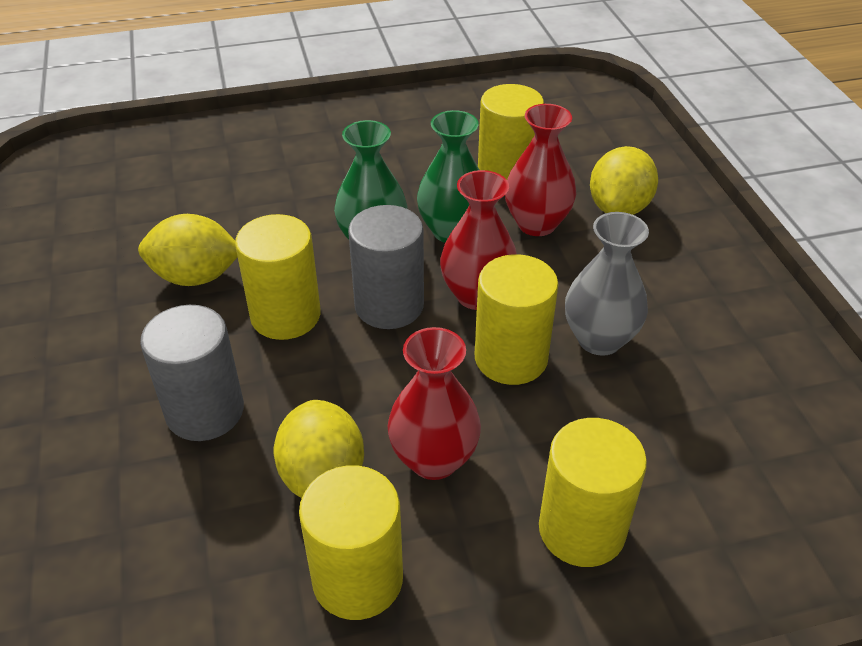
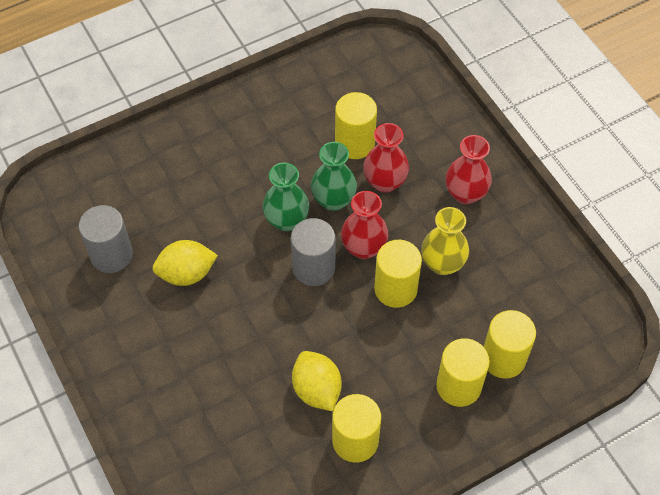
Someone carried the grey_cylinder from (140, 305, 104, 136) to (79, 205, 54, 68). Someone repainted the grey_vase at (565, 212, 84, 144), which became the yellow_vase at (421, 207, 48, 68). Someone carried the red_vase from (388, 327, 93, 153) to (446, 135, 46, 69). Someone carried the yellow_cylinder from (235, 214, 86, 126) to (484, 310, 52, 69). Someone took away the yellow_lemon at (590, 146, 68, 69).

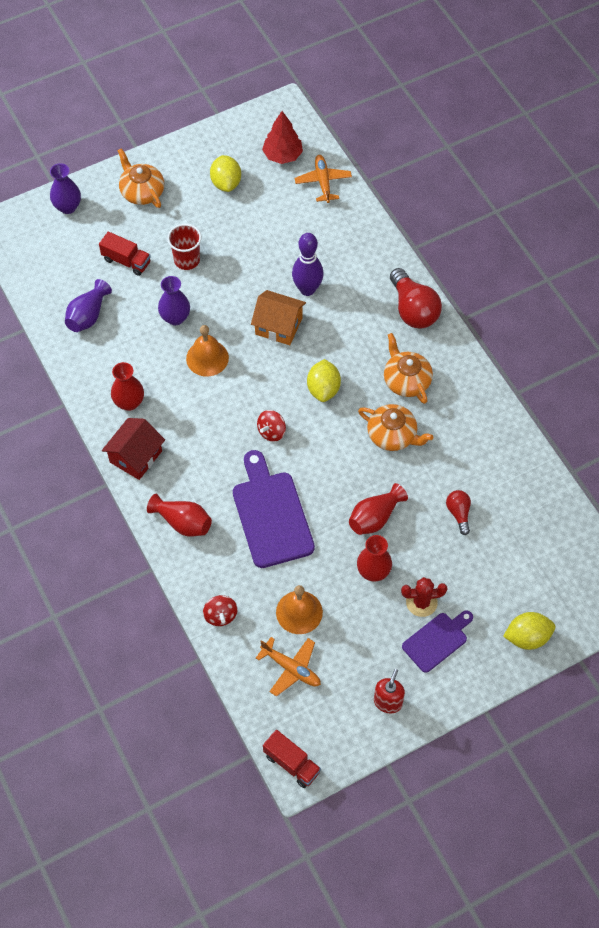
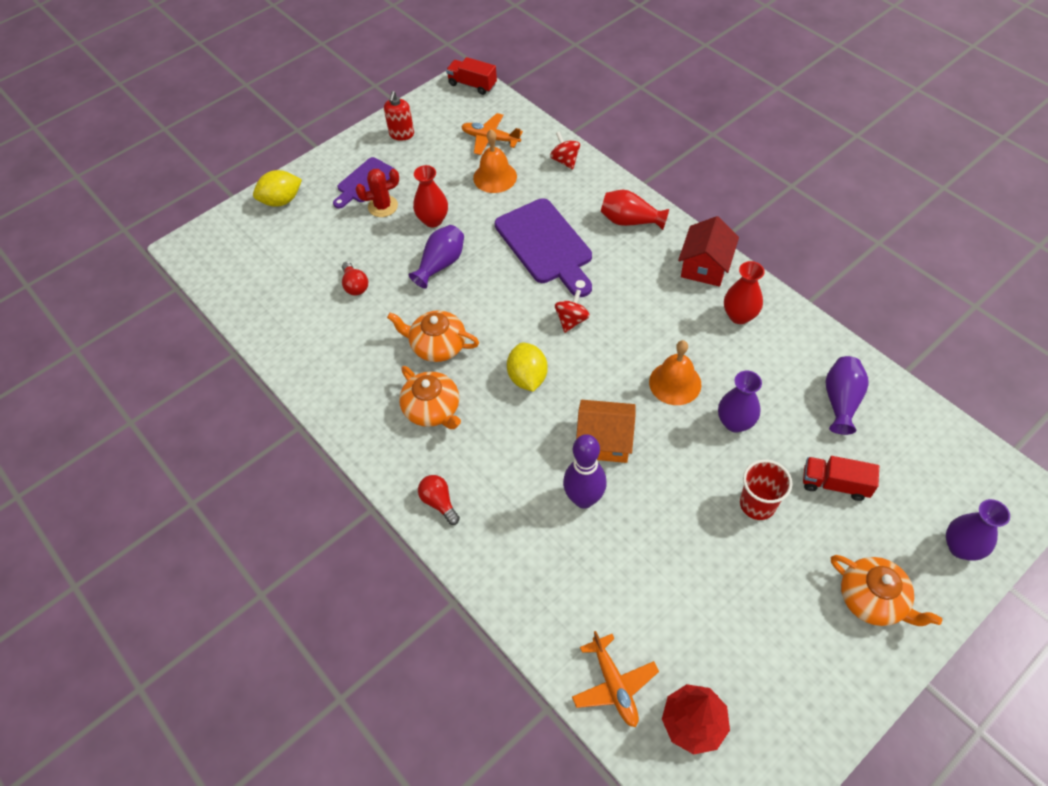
Someone repainted the red_vase at (349, 483, 59, 52), which became the purple_vase at (409, 225, 55, 64). Someone scaled the red_light_bulb at (390, 268, 52, 61) by 0.53. Someone took away the yellow_lemon at (210, 155, 31, 37).

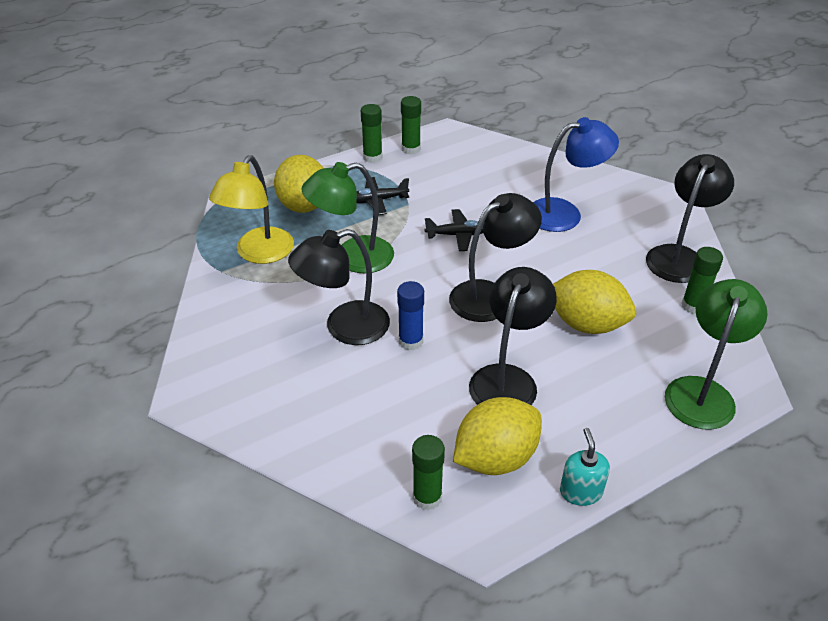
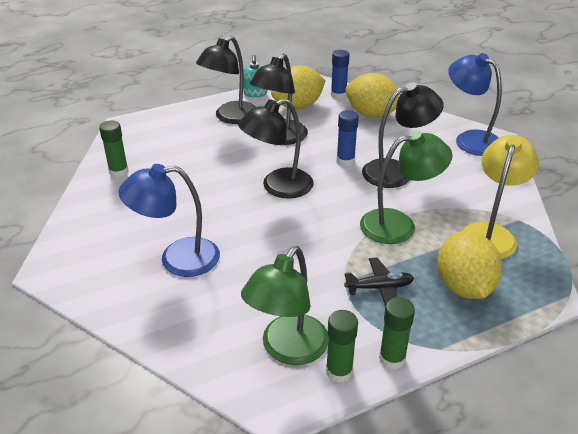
Someone carried the black_lamp from (646, 154, 88, 129) to (196, 36, 60, 88). Someone carried the green_lamp from (665, 279, 102, 151) to (241, 246, 87, 119). Someone repainted the green_glue_stick at (412, 435, 33, 75), which became the blue_glue_stick at (331, 50, 19, 49). Someone carried the yellow_lemon from (553, 270, 83, 64) to (346, 73, 55, 45). Someone put down the blue_lamp at (448, 53, 54, 103). Someone took away the black_plane at (424, 209, 59, 42).

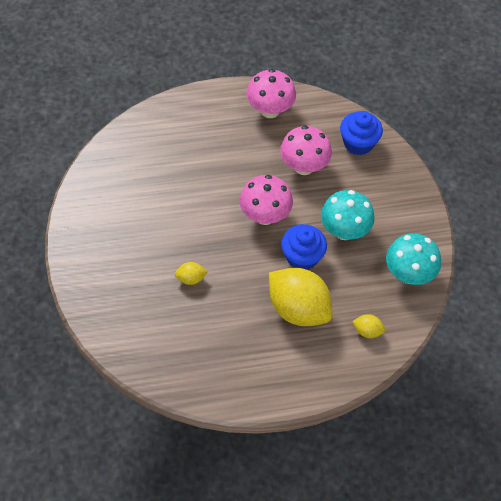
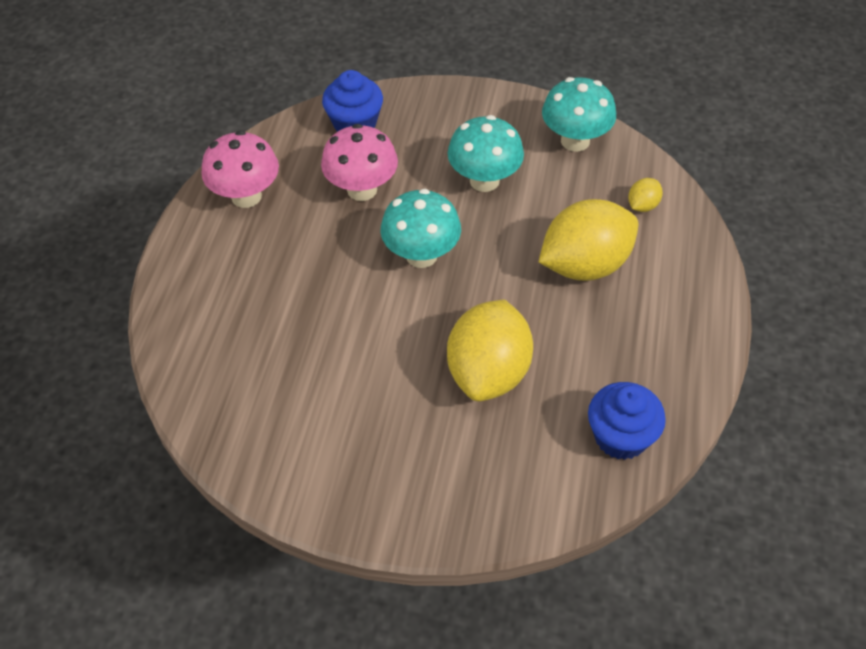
Someone repainted the pink_mushroom at (240, 175, 53, 50), which became the turquoise_mushroom at (381, 189, 80, 79). Someone scaled the yellow_lemon at (175, 262, 33, 23) by 2.34. Someone carried the blue_cupcake from (281, 224, 46, 46) to (588, 382, 78, 78).

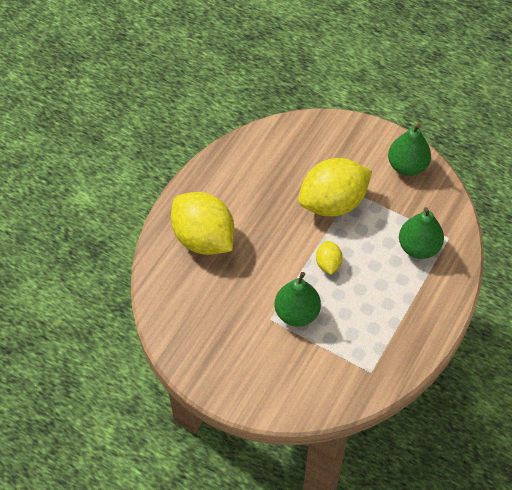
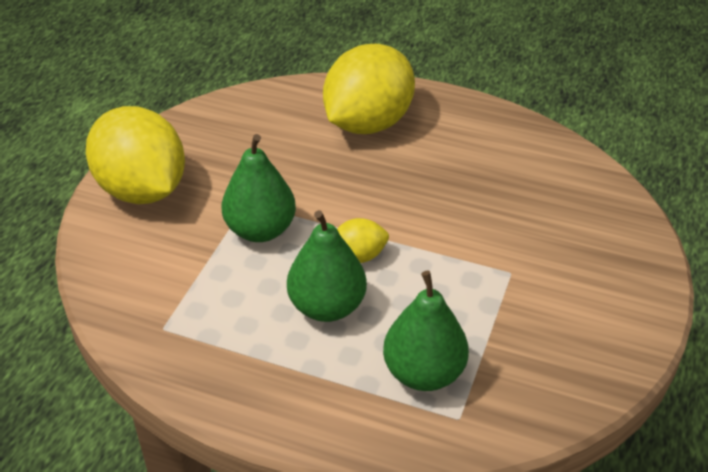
Someone carried the yellow_lemon from (298, 158, 74, 59) to (86, 106, 99, 98). Someone carried the green_pear from (388, 124, 43, 52) to (287, 210, 80, 112).

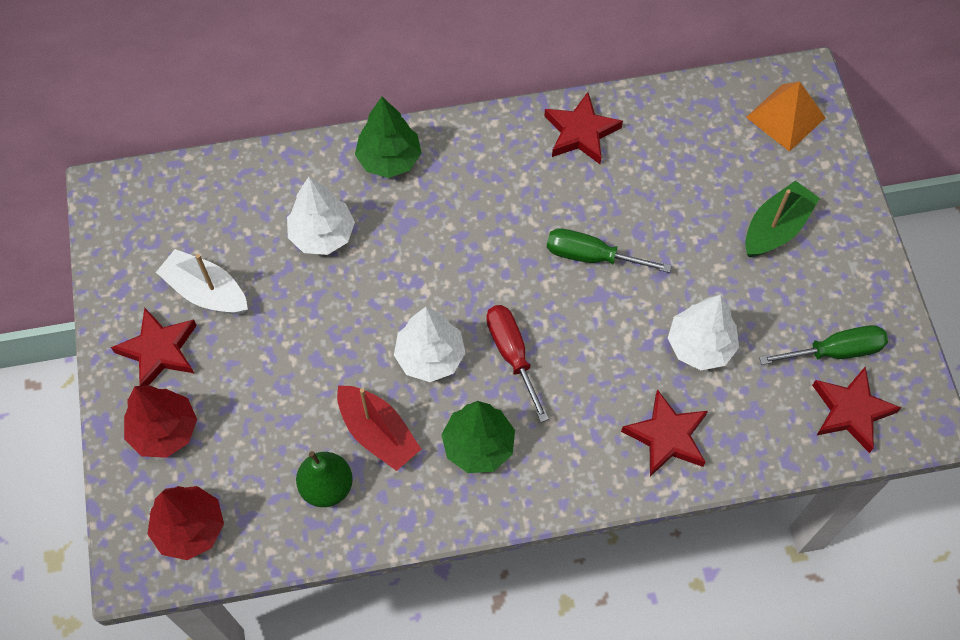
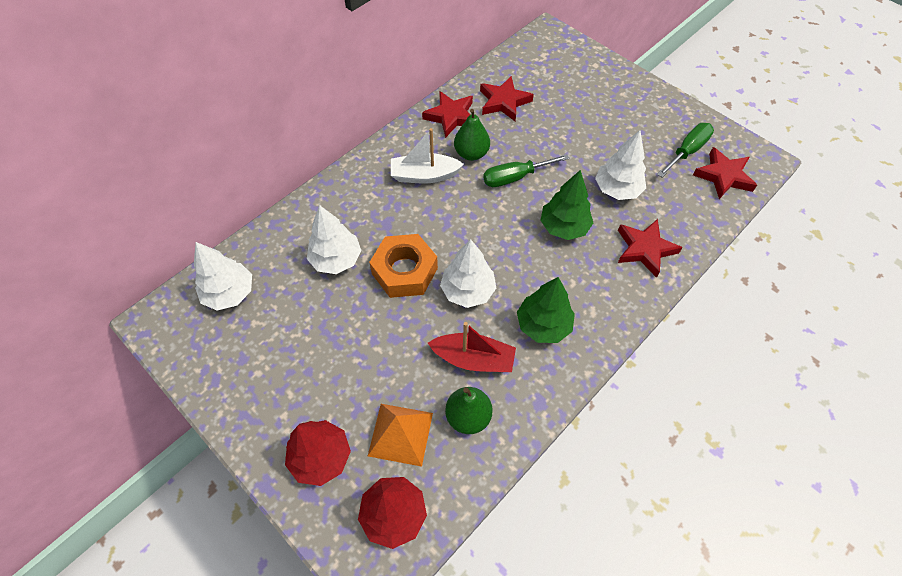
Someone put down the white_tree at (194, 242, 58, 69). Someone carried the orange_pyramid from (746, 82, 79, 70) to (368, 404, 65, 63). Someone put down the orange_nut at (369, 234, 69, 64). Someone carried the white_boat from (156, 249, 92, 65) to (391, 128, 73, 55). Someone put down the green_pear at (454, 109, 36, 52). Someone carried the red_star from (111, 308, 86, 78) to (480, 76, 54, 45). Someone carried the green_tree from (355, 97, 67, 81) to (540, 170, 53, 70). Someone took away the red_screwdriver at (486, 305, 63, 117). Someone took away the green_boat at (745, 181, 75, 76).

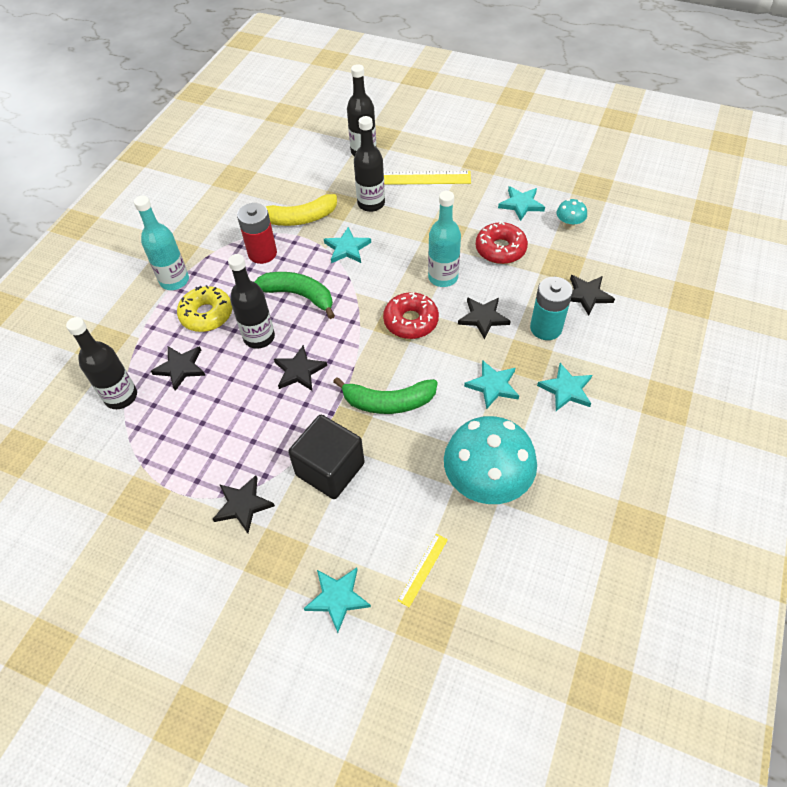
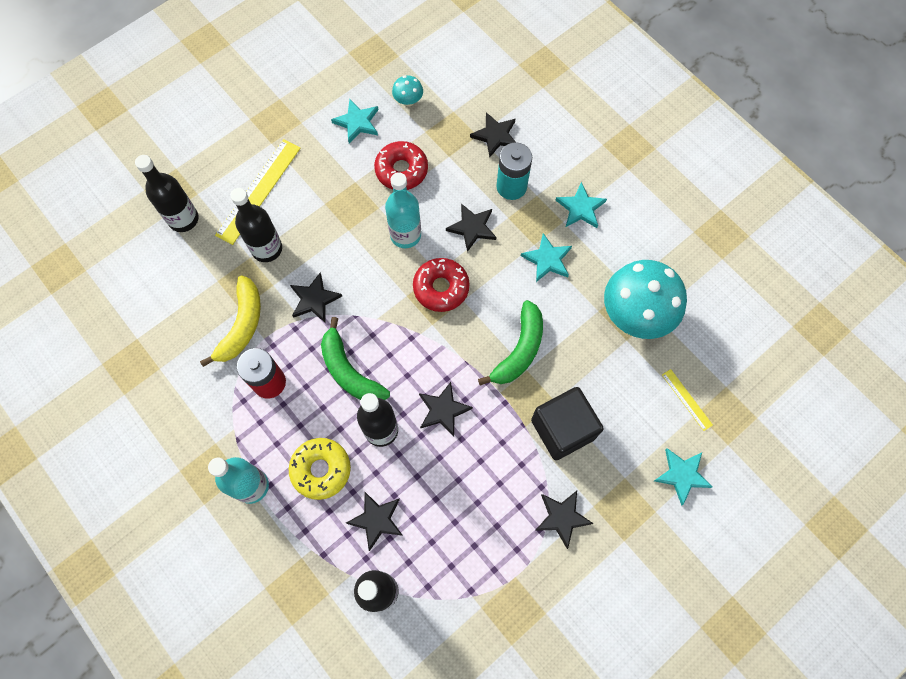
Someone repainted the turquoise_star at (324, 227, 47, 36), which became the black_star at (290, 272, 52, 51). Someone rotated the green_banana at (255, 272, 80, 47) by 90 degrees counterclockwise.

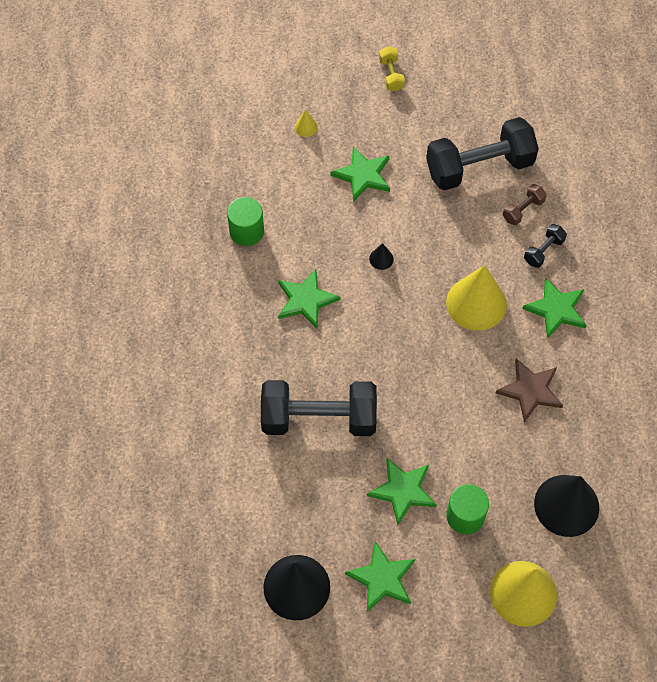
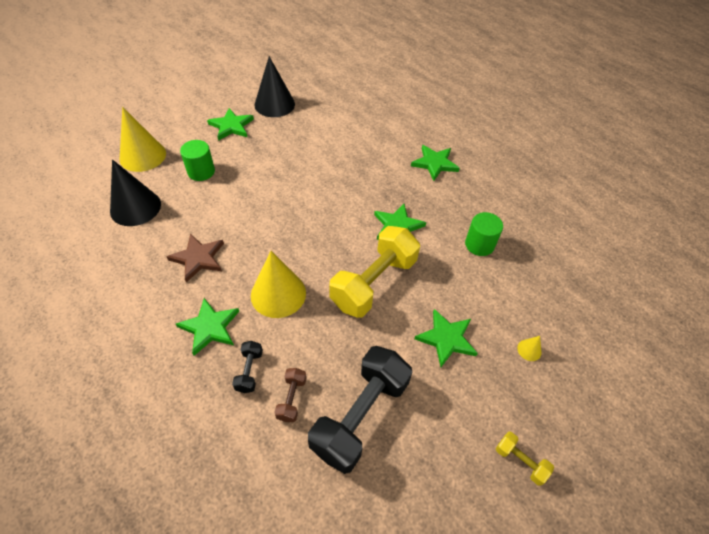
Someone swapped the black_cone at (369, 243, 25, 27) for the yellow_dumbbell at (329, 226, 91, 92). Someone carried the green_star from (367, 458, 70, 67) to (411, 145, 49, 36). Someone took away the black_dumbbell at (261, 380, 116, 56).

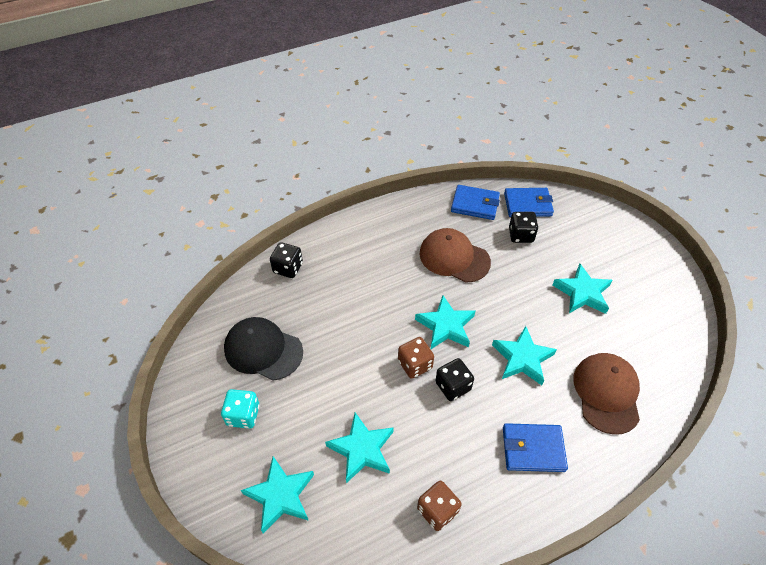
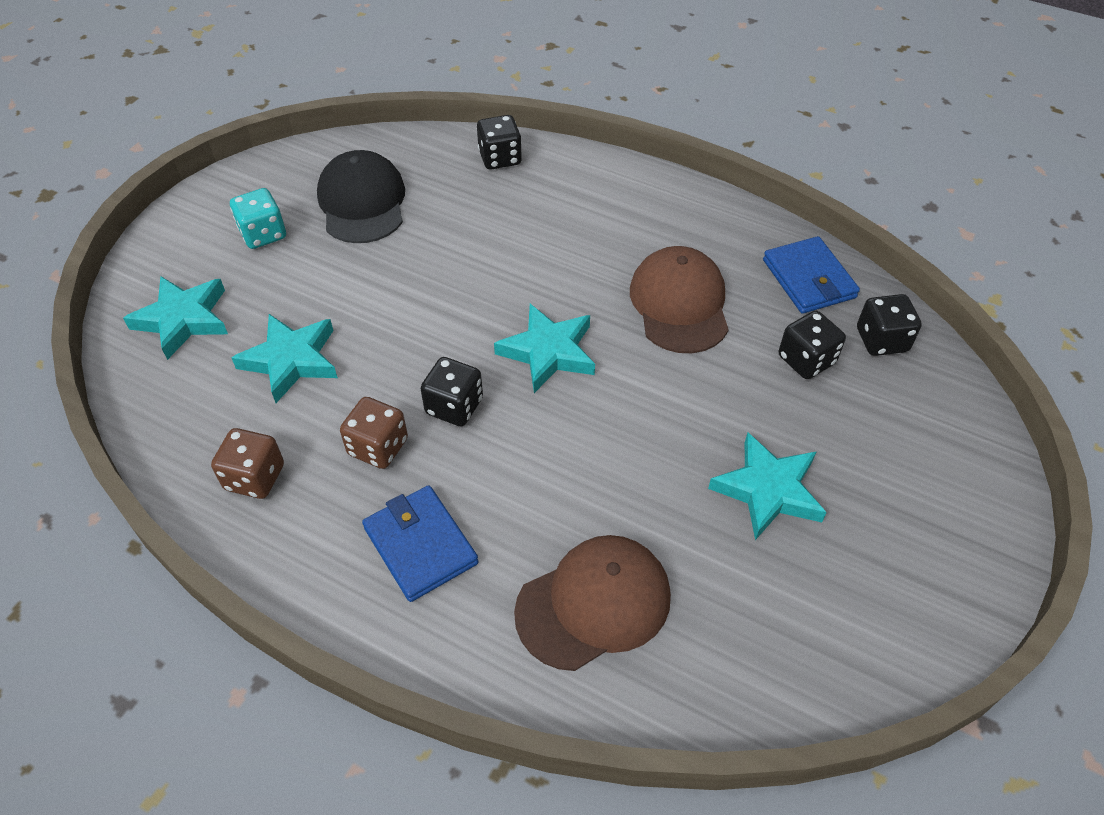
Someone carried the brown_dice from (398, 337, 36, 42) to (340, 397, 68, 72). Someone swapped the blue_wallet at (504, 188, 50, 29) for the black_dice at (857, 294, 65, 62). Someone took away the turquoise_star at (492, 326, 65, 59).

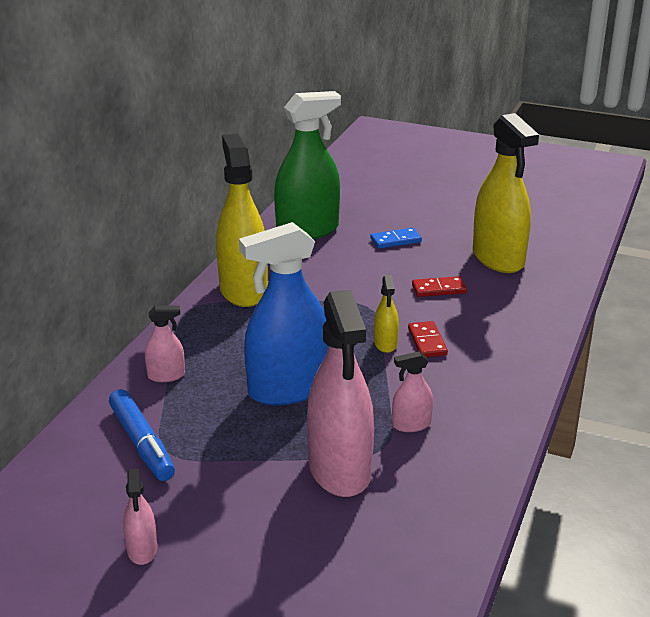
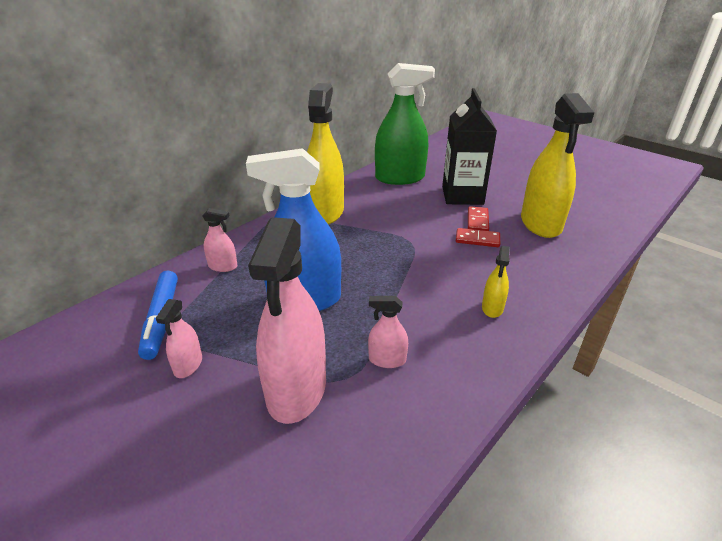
Someone carried the pink_spray_bottle from (123, 469, 34, 96) to (156, 299, 46, 79). Someone swapped the blue_domino at (370, 228, 52, 21) for the black_carton at (442, 88, 55, 117). Someone carried the red_domino from (408, 321, 40, 36) to (468, 206, 21, 25). Someone carried the yellow_spray_bottle from (374, 275, 25, 78) to (482, 246, 28, 72).

